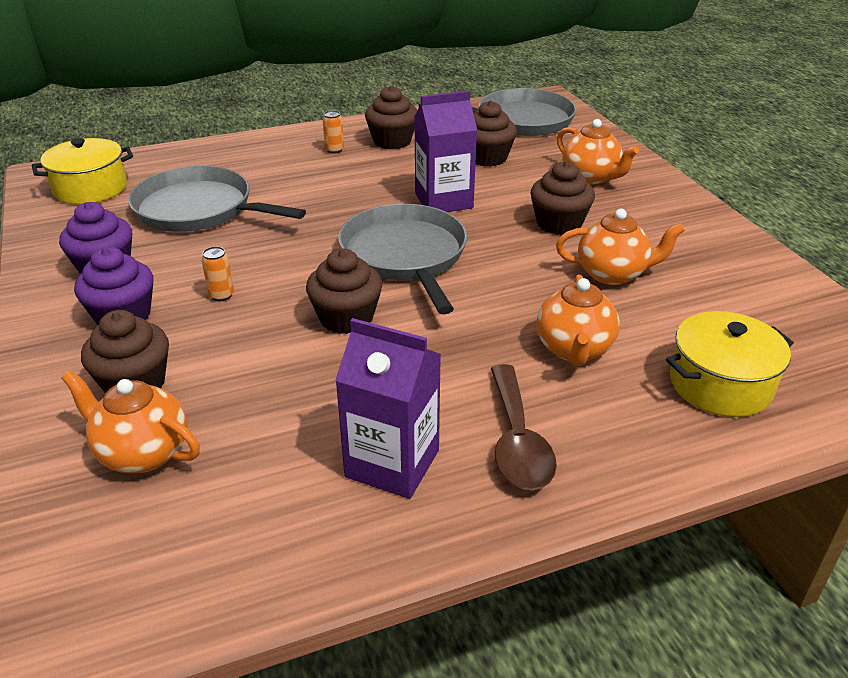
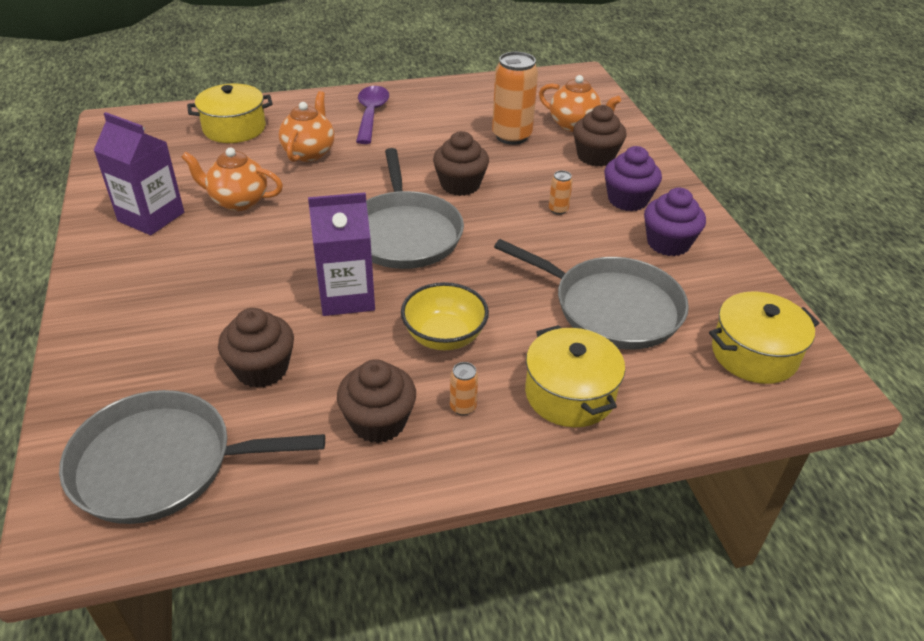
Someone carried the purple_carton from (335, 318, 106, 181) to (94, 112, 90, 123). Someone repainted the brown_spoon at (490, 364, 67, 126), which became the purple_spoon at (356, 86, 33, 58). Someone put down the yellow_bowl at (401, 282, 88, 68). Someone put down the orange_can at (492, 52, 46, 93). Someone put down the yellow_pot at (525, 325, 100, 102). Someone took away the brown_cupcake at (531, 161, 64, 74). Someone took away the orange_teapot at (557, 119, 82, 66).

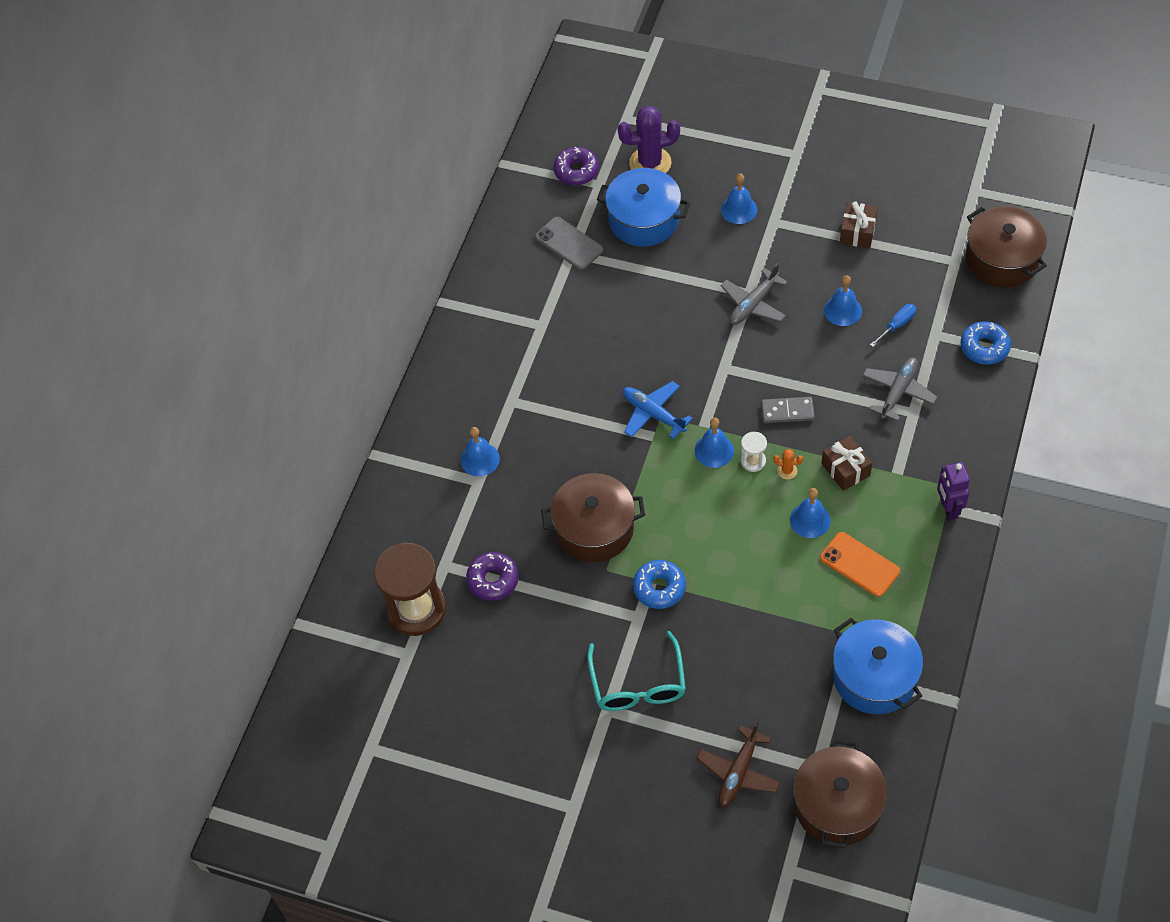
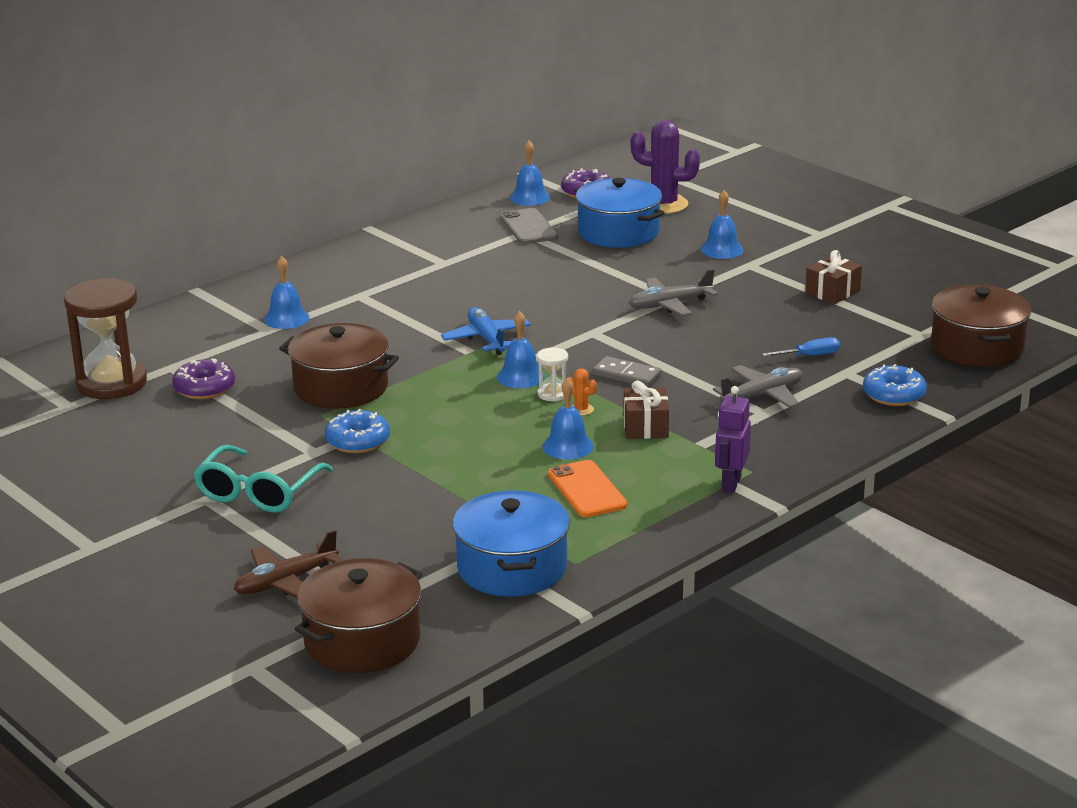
Someone carried the blue_bell from (824, 275, 38, 51) to (510, 141, 40, 65).

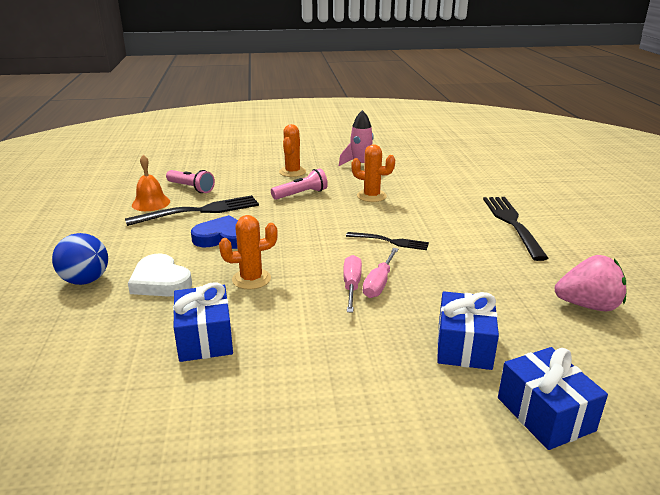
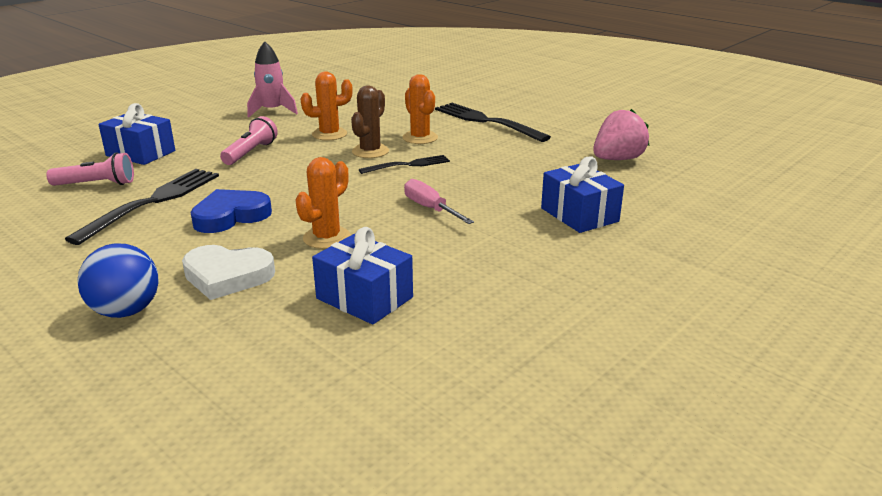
Someone carried the blue_gift from (498, 347, 110, 103) to (98, 103, 77, 62). Someone put down the brown_cactus at (351, 86, 38, 72). Someone carried the orange_cactus from (279, 124, 27, 53) to (403, 74, 35, 70). Someone took away the orange_bell at (132, 155, 38, 56). Someone took away the pink_screwdriver at (363, 248, 35, 50).

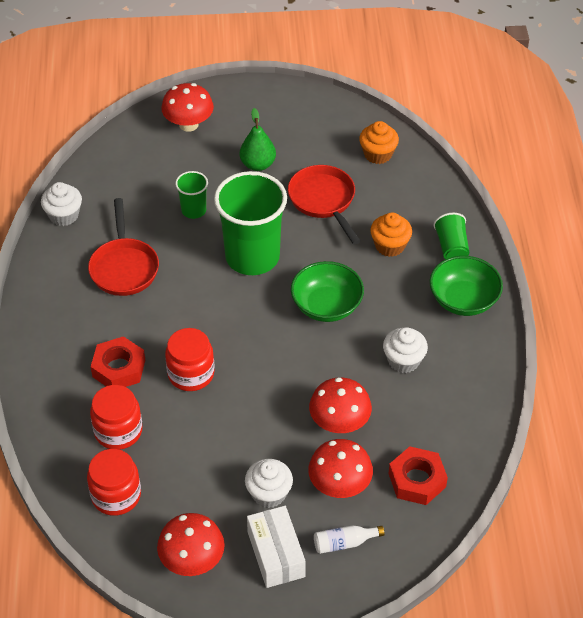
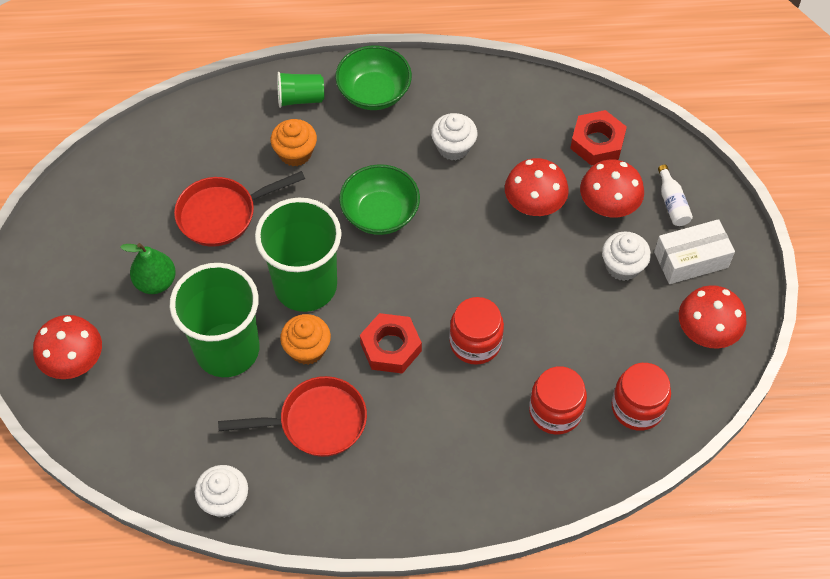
Someone scaled the green_cup at (175, 171, 33, 48) by 2.11. Someone carried the orange_cupcake from (359, 121, 40, 43) to (280, 314, 51, 51). Someone carried the red_nut from (91, 336, 54, 51) to (360, 313, 62, 61).

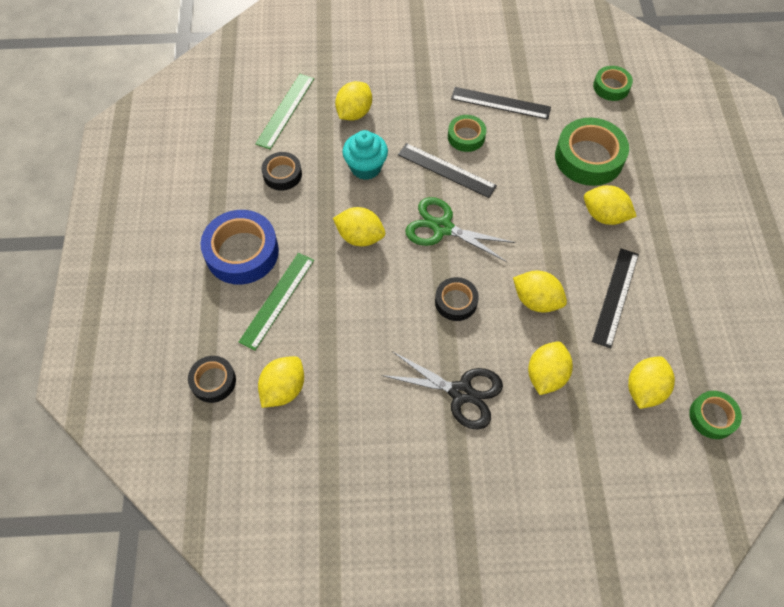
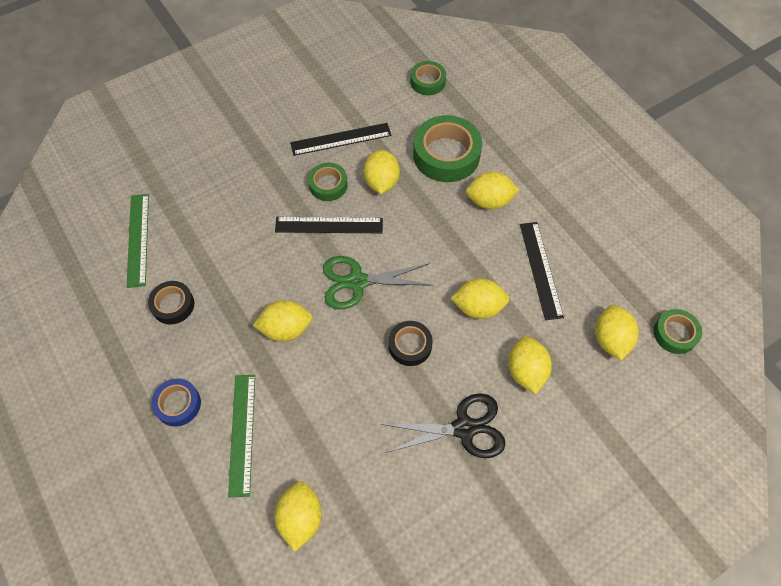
Someone scaled the blue_tape at (200, 210, 79, 75) by 0.56. Someone carried the yellow_lemon from (335, 81, 37, 40) to (363, 150, 37, 44). Someone took away the black_tape at (188, 356, 48, 47). Someone took away the turquoise_cupcake at (342, 130, 46, 50).

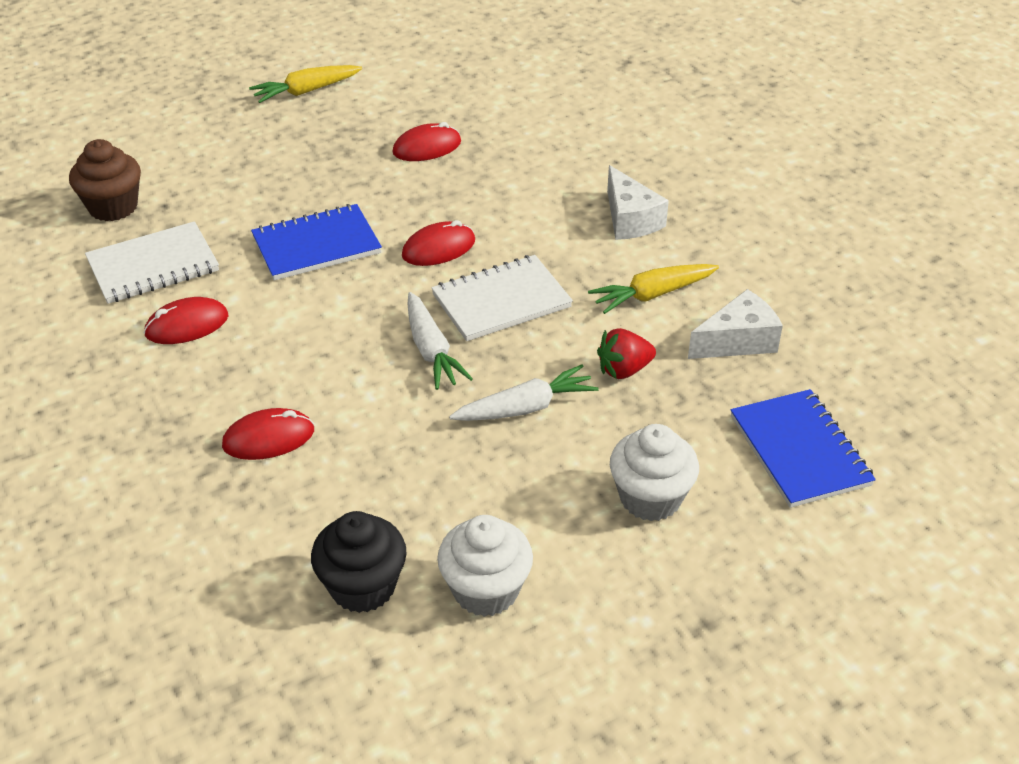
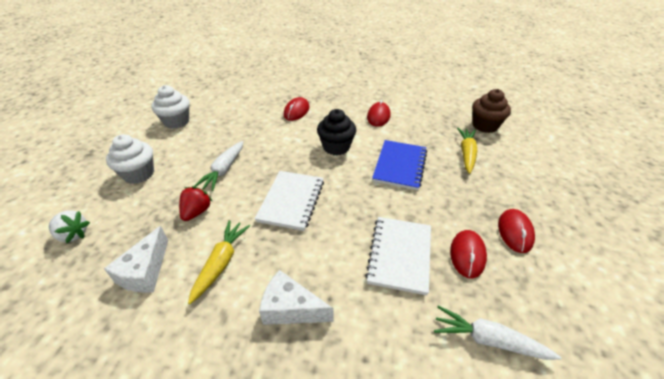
Someone swapped the blue_notebook at (731, 389, 145, 119) for the white_strawberry at (49, 210, 41, 33). Someone carried the black_cupcake from (311, 511, 96, 102) to (317, 109, 39, 46). Someone carried the white_notebook from (85, 221, 134, 83) to (365, 217, 66, 78). Someone carried the white_carrot from (407, 292, 66, 98) to (434, 306, 127, 54). Someone carried the yellow_carrot from (249, 65, 113, 38) to (457, 128, 20, 46). Someone carried the red_mouse from (402, 220, 73, 46) to (498, 209, 37, 44).

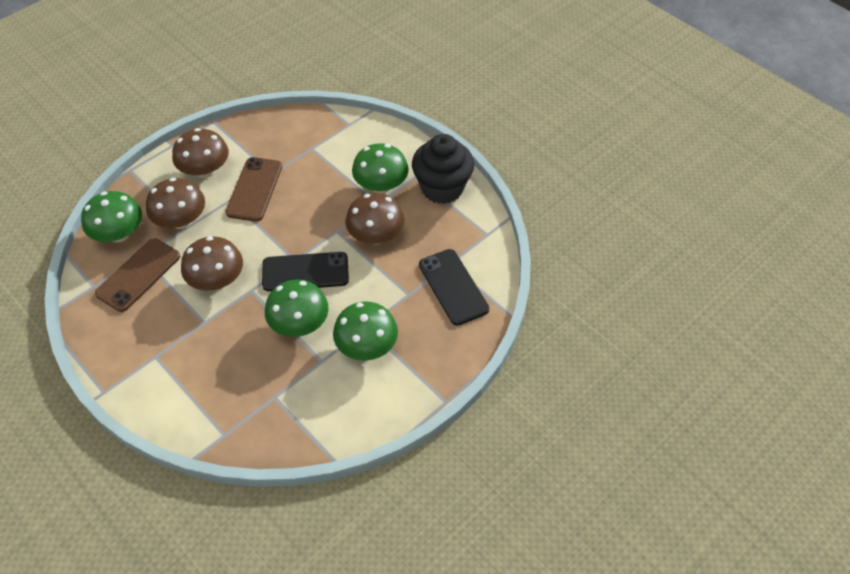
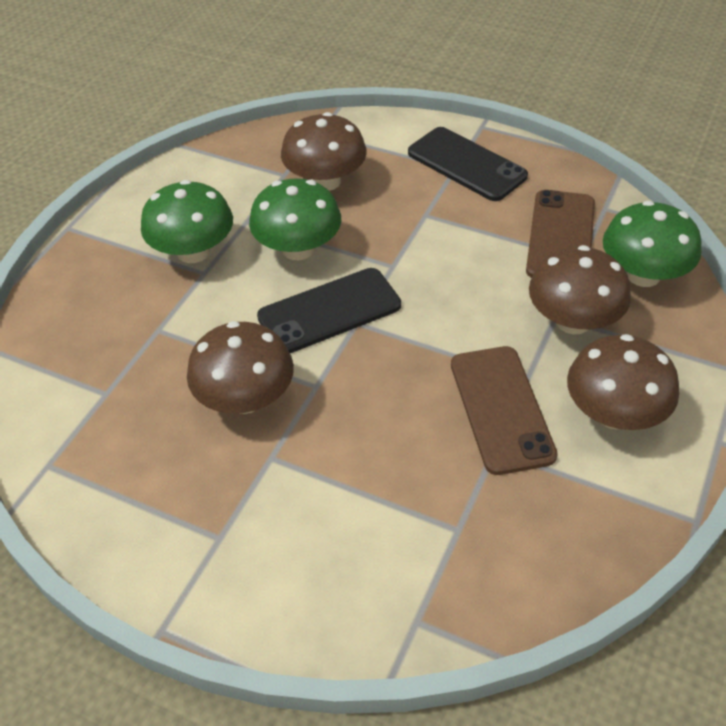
Someone carried the brown_mushroom from (181, 236, 62, 55) to (281, 112, 86, 79). Someone carried the black_phone from (419, 249, 70, 77) to (408, 127, 120, 74). Someone took away the green_mushroom at (352, 143, 57, 50). Someone took away the black_cupcake at (412, 134, 62, 70).

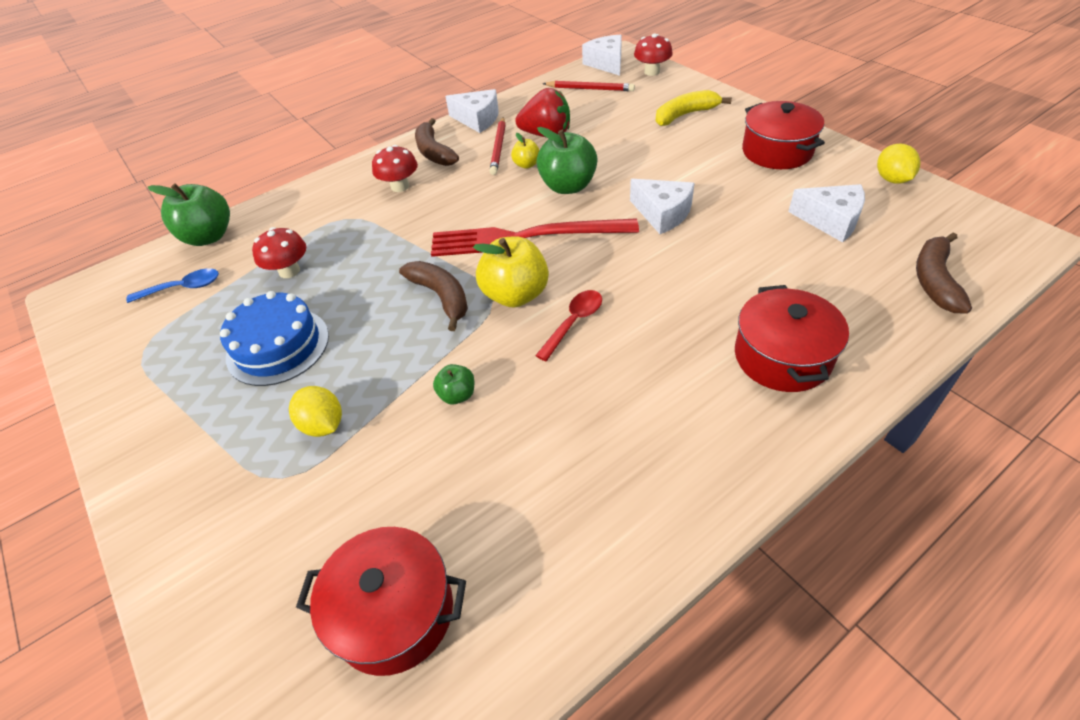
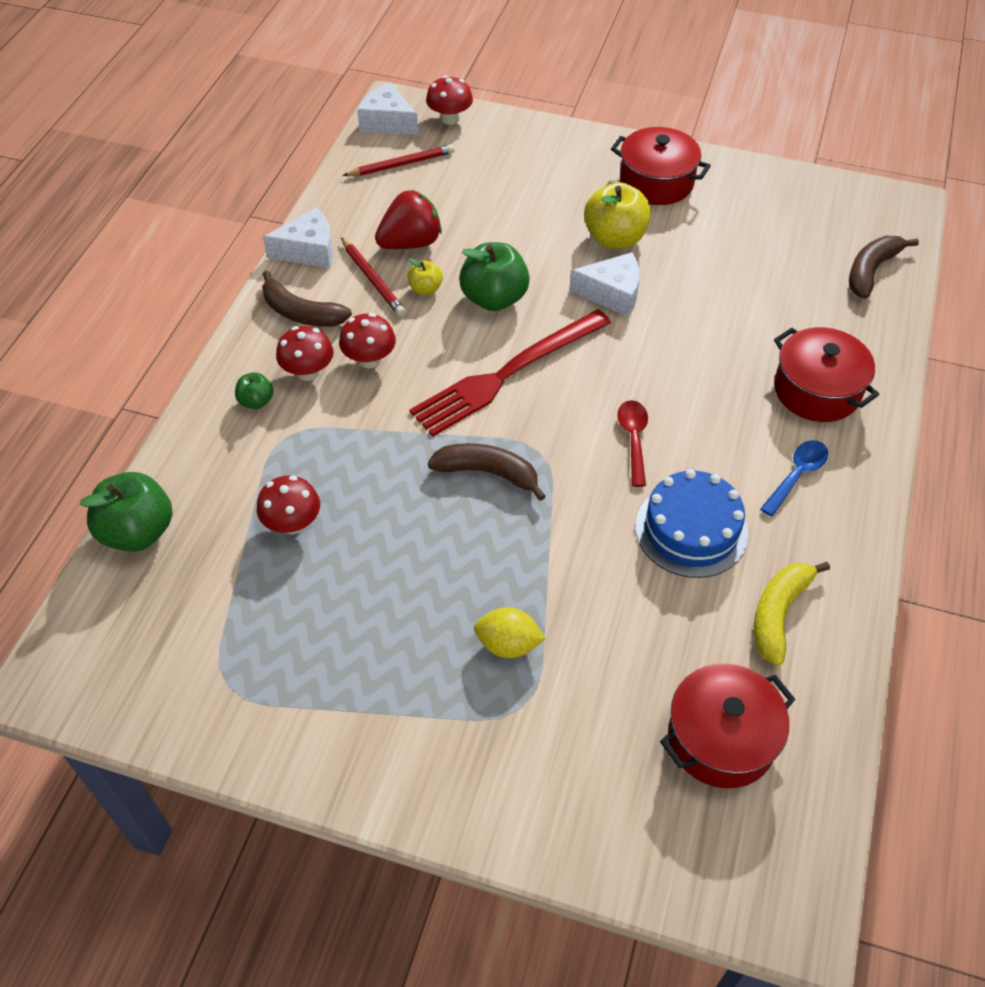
Someone carried the green_apple from (433, 364, 41, 40) to (235, 372, 38, 37). Someone put down the red_mushroom at (339, 313, 57, 55). Someone carried the yellow_apple from (473, 236, 76, 72) to (584, 182, 67, 67). Someone carried the blue_cake from (220, 291, 109, 95) to (635, 469, 113, 109). Someone carried the yellow_banana from (655, 90, 77, 36) to (754, 562, 76, 104). Someone carried the blue_spoon from (126, 268, 93, 35) to (760, 440, 68, 76). Someone rotated the brown_banana at (916, 232, 56, 82) by 60 degrees clockwise. Someone took away the white_cheese at (788, 184, 77, 59). Someone took away the yellow_lemon at (877, 144, 44, 40).

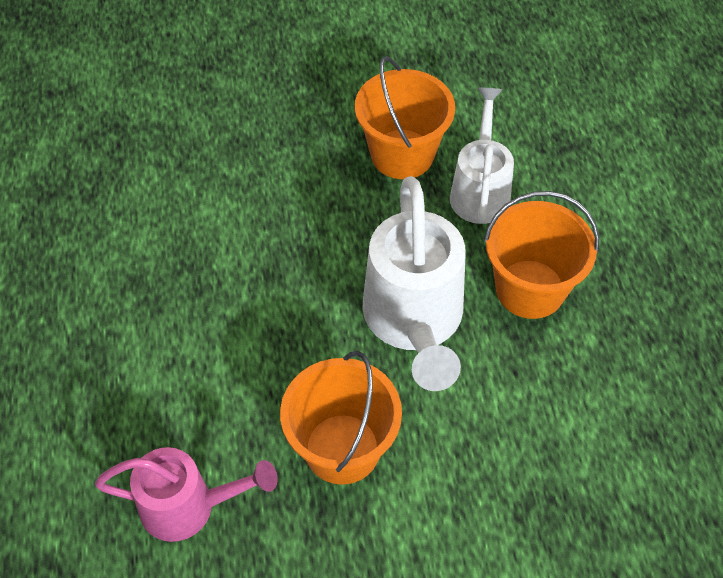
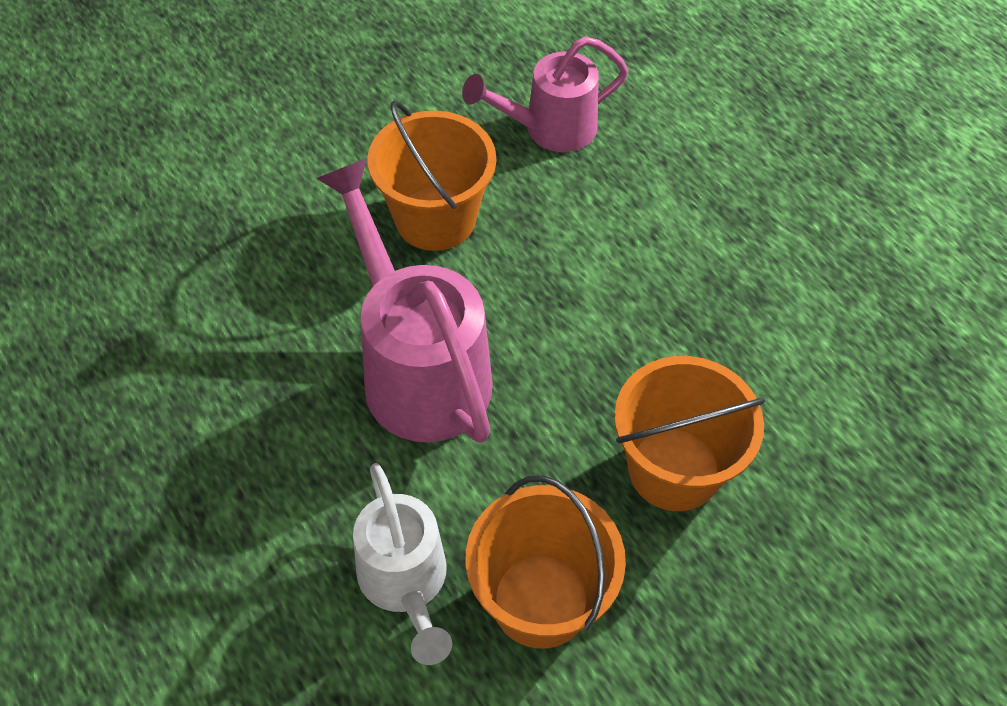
Someone repainted the white_watering_can at (362, 176, 104, 215), which became the pink_watering_can at (316, 159, 177, 284). Someone carried the orange_bucket from (484, 191, 115, 128) to (614, 356, 151, 155).

